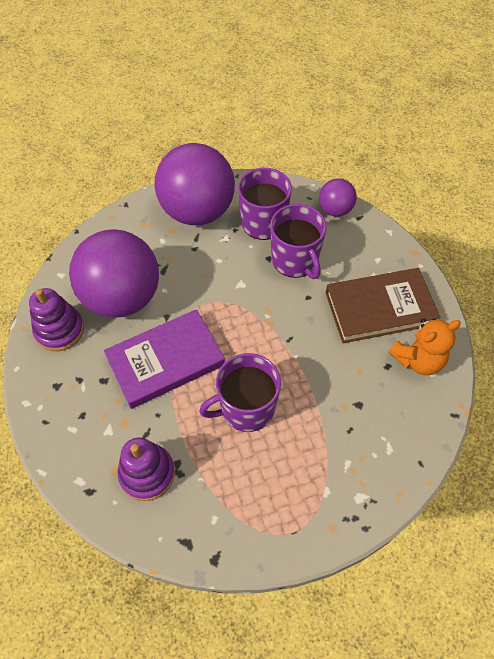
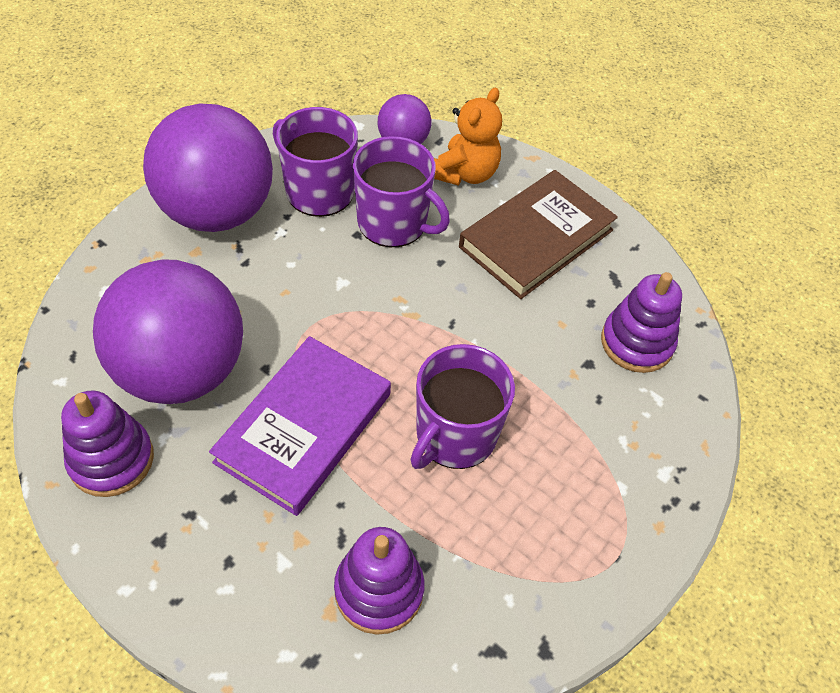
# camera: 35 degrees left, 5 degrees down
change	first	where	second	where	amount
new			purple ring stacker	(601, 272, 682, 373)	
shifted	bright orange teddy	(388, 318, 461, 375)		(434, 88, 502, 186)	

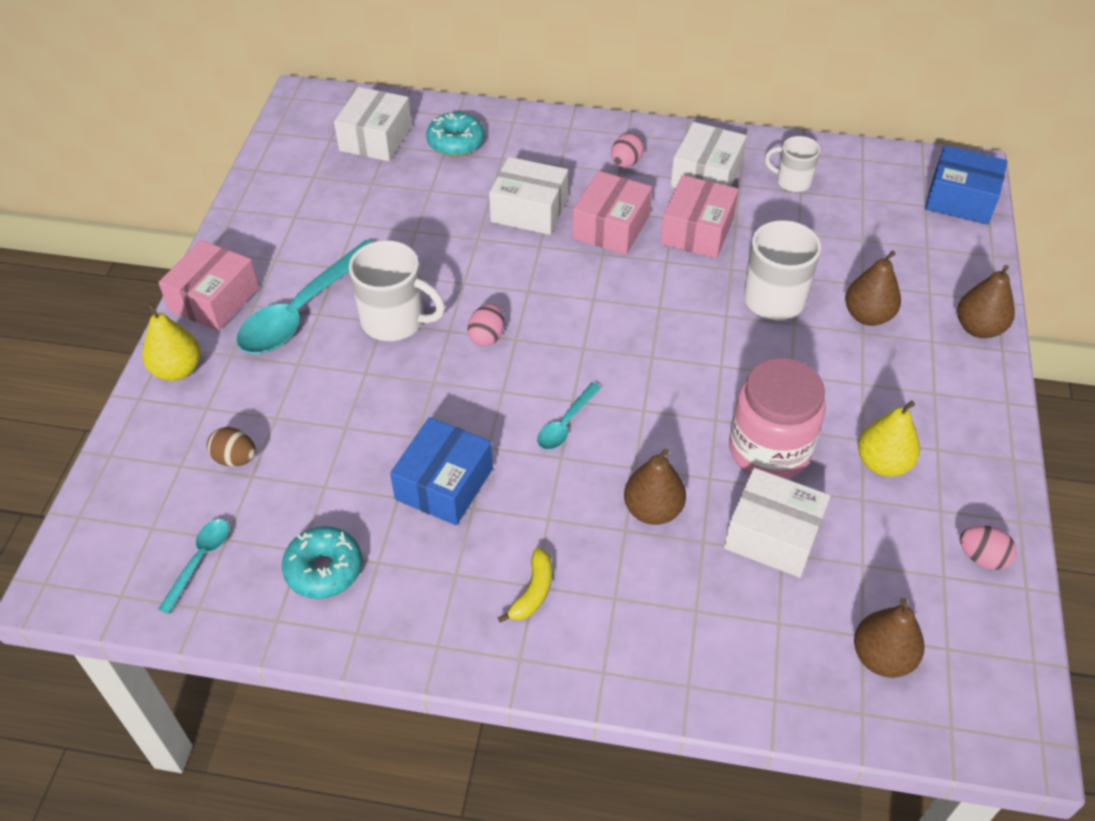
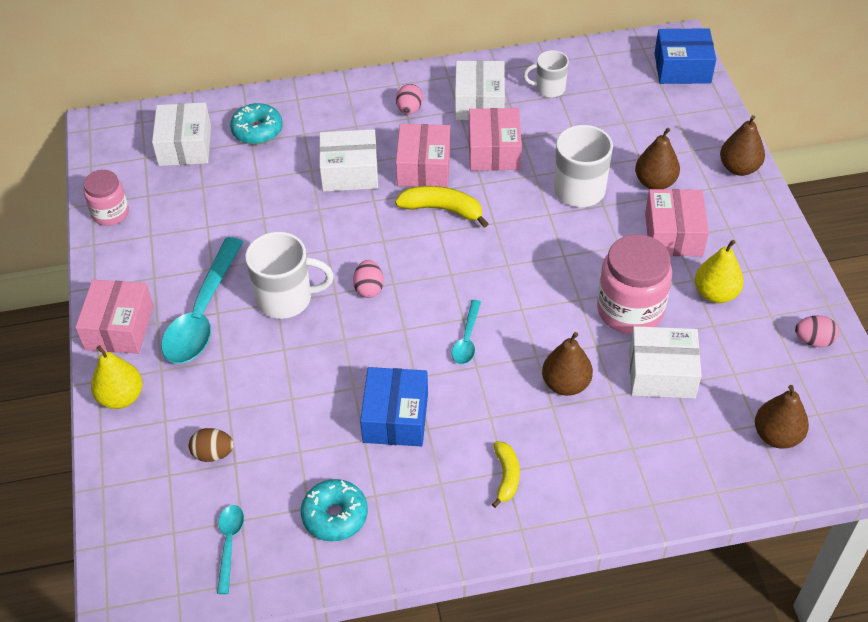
# camera: 20 degrees left, 0 degrees up
change	first	where	second	where	amount
new			rose-pink jam jar	(84, 170, 129, 226)	
new			bright yellow banana	(395, 186, 489, 228)	
new			rose-pink package	(645, 189, 709, 256)	

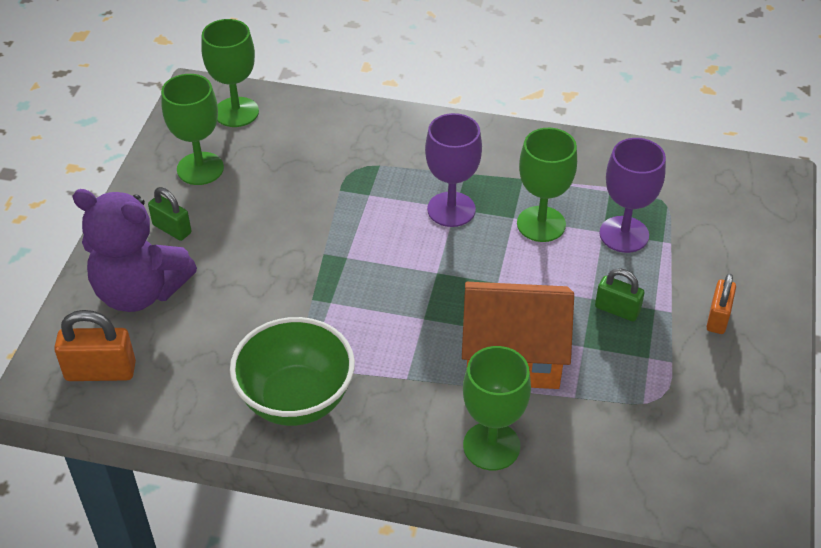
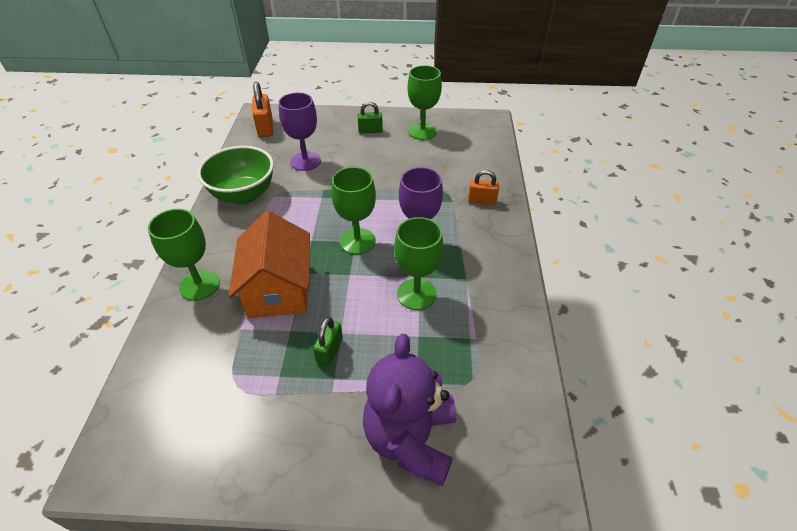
# camera: 80 degrees right, 0 degrees up
change	first	where	second	where	amount
shifted	purple teddy	(72, 189, 197, 312)		(363, 334, 456, 486)	
shifted	emerald goblet	(201, 19, 259, 127)		(331, 167, 376, 254)	
shifted	purple goblet	(599, 138, 666, 253)		(278, 92, 321, 171)	
shifted	bright orange padlock	(706, 274, 736, 334)		(468, 170, 499, 205)	
rotated	emerald padlock	(148, 187, 191, 241)		(358, 102, 383, 133)	60 degrees clockwise

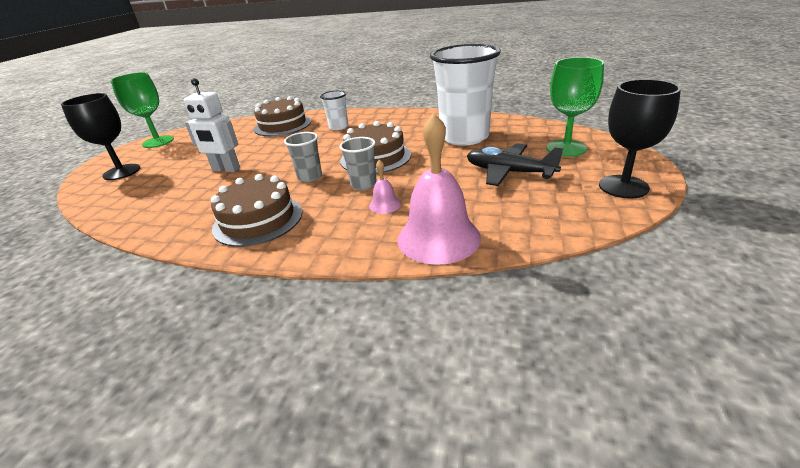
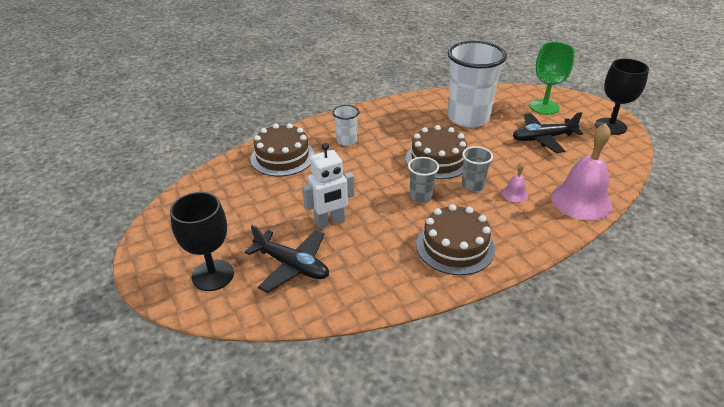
# camera: 45 degrees left, 5 degrees up
change	first	where	second	where	amount
gone	emerald goblet	(111, 72, 174, 148)			
new			ebony plane	(245, 225, 329, 293)	

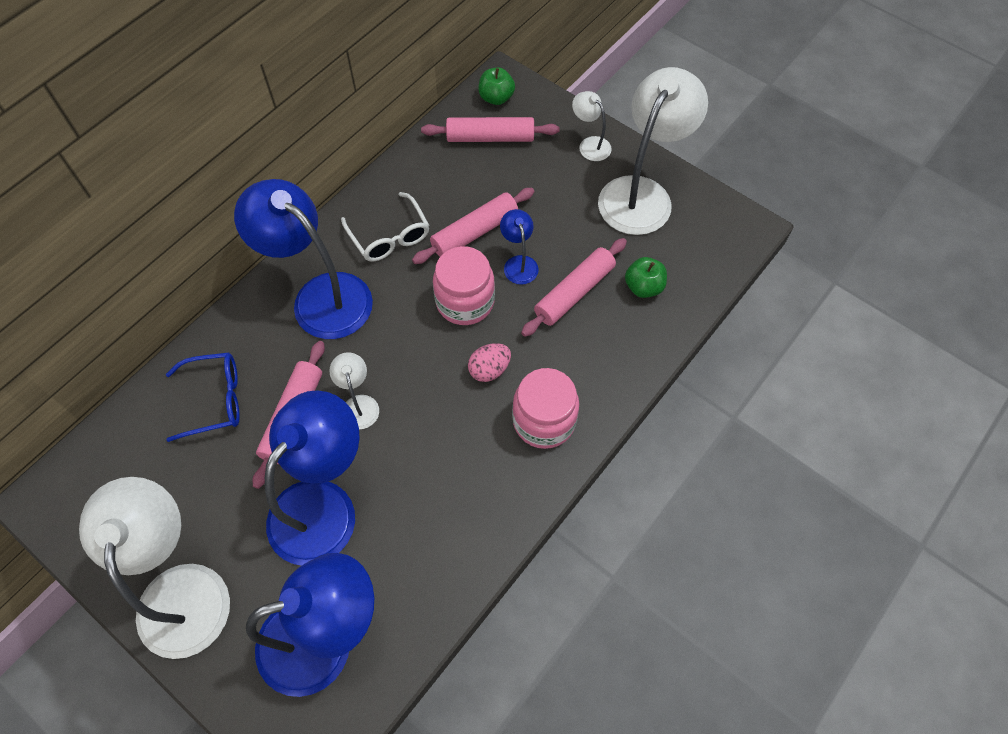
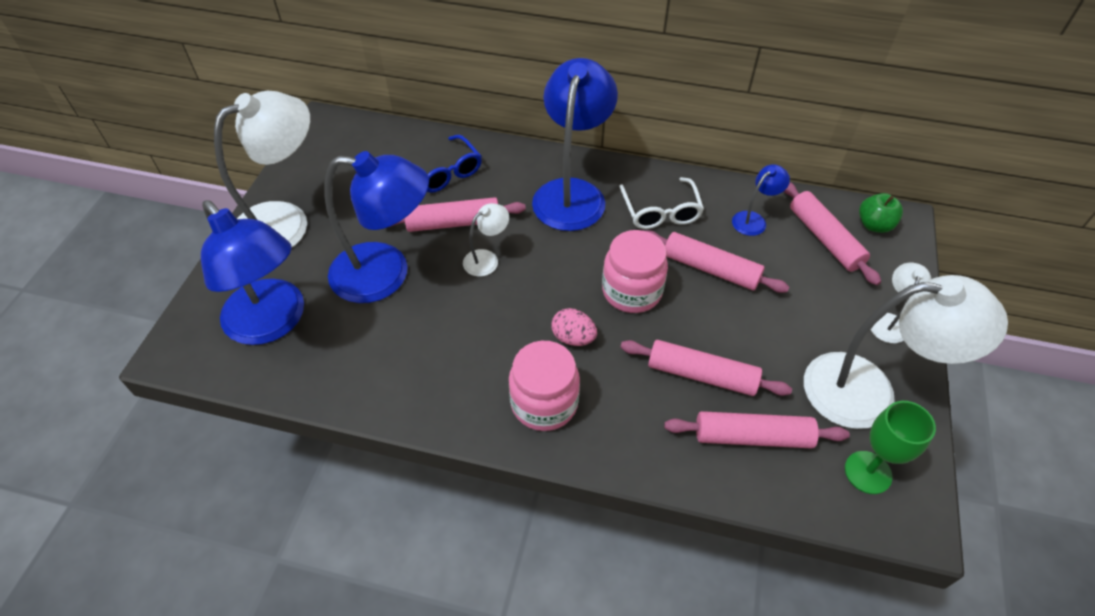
# camera: 65 degrees right, 10 degrees down
change	first	where	second	where	amount
new			emerald goblet	(845, 401, 936, 494)	
shifted	blue reading lamp	(500, 209, 539, 285)		(732, 164, 790, 236)	
swapped	emerald apple fruit	(625, 257, 667, 298)	rose-pink pastry roller	(664, 411, 850, 449)	
rotated	white spectacles	(341, 192, 429, 262)		(619, 177, 704, 229)	45 degrees counterclockwise

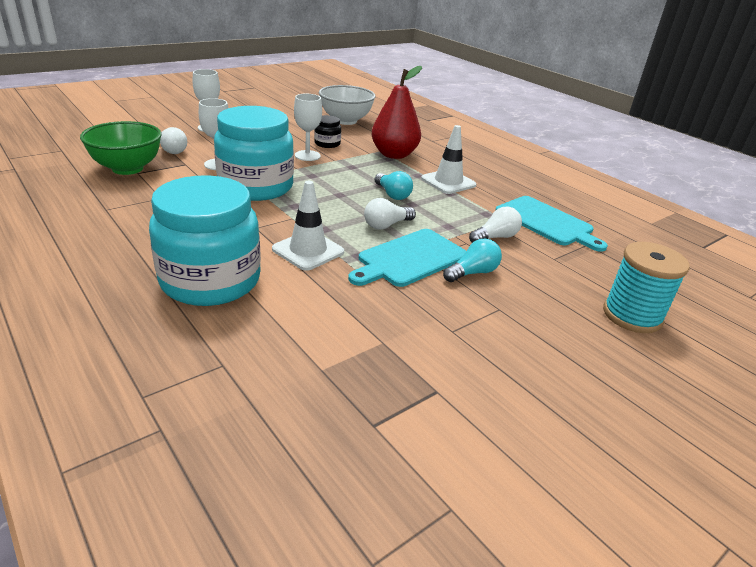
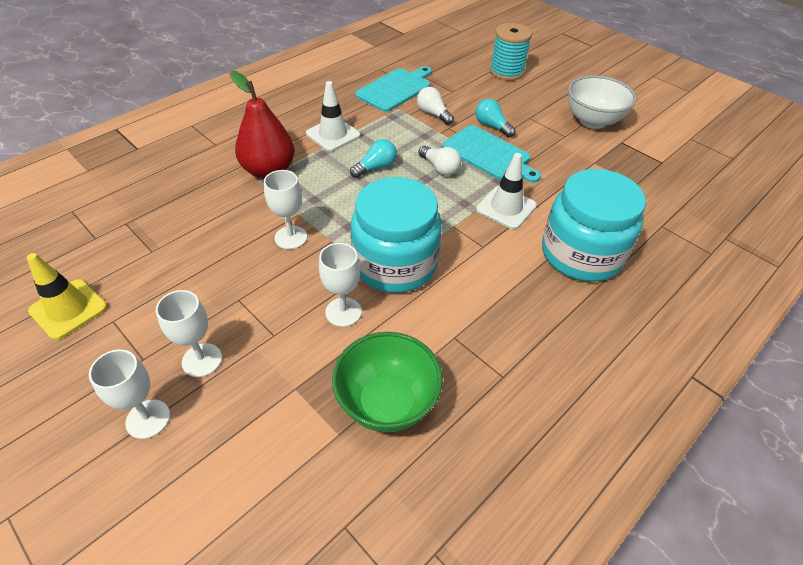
# camera: 95 degrees left, 15 degrees up
change	first	where	second	where	amount
gone	white light bulb	(160, 127, 187, 154)			
gone	ebony jam jar	(314, 115, 341, 148)			
new			bright yellow road cone	(27, 253, 107, 340)	
new			white goblet	(89, 349, 170, 439)	
shifted	white deep dish	(319, 85, 375, 125)		(568, 75, 636, 129)	

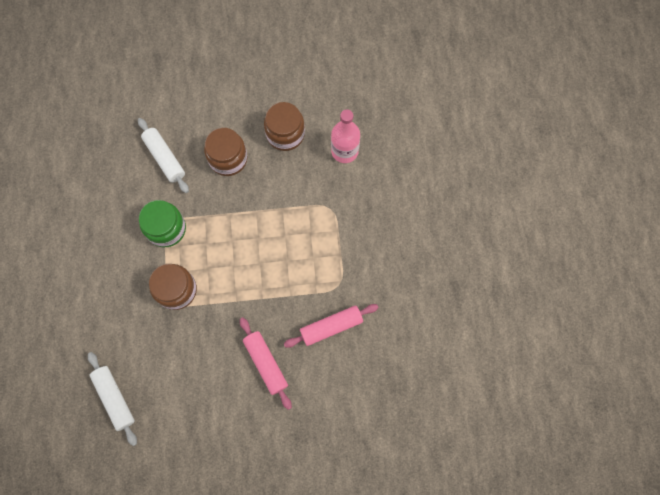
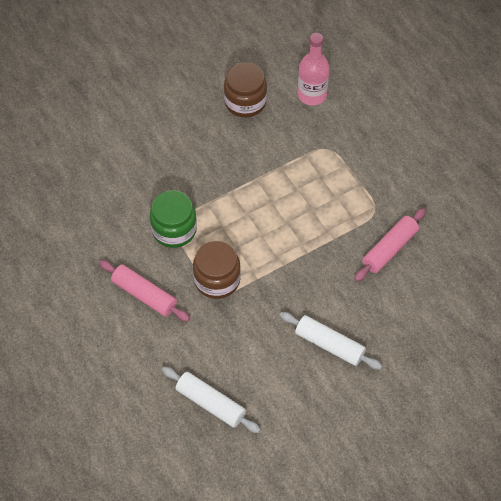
# camera: 25 degrees left, 15 degrees down
change	first	where	second	where	amount
gone	russet jam jar	(204, 128, 248, 176)			
shifted	white pastry roller	(138, 118, 189, 193)		(280, 312, 382, 370)	
shifted	rose-pink pastry roller	(240, 317, 292, 410)		(99, 260, 190, 321)	

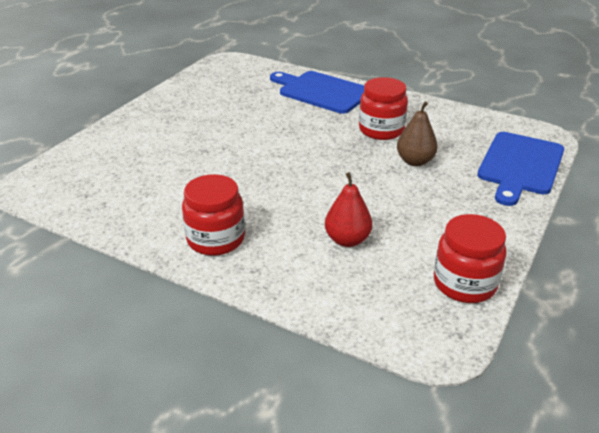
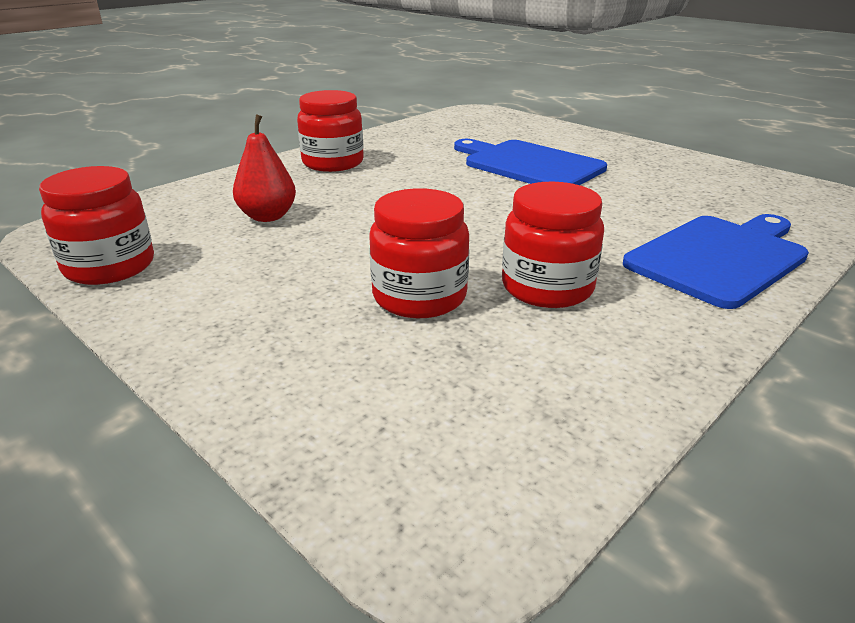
# camera: 105 degrees right, 5 degrees down
change	first	where	second	where	amount
shifted	blue chopping board	(477, 132, 564, 206)		(454, 139, 607, 185)	
swapped	russet pear fruit	(397, 101, 438, 166)	red jam jar	(370, 188, 469, 318)	

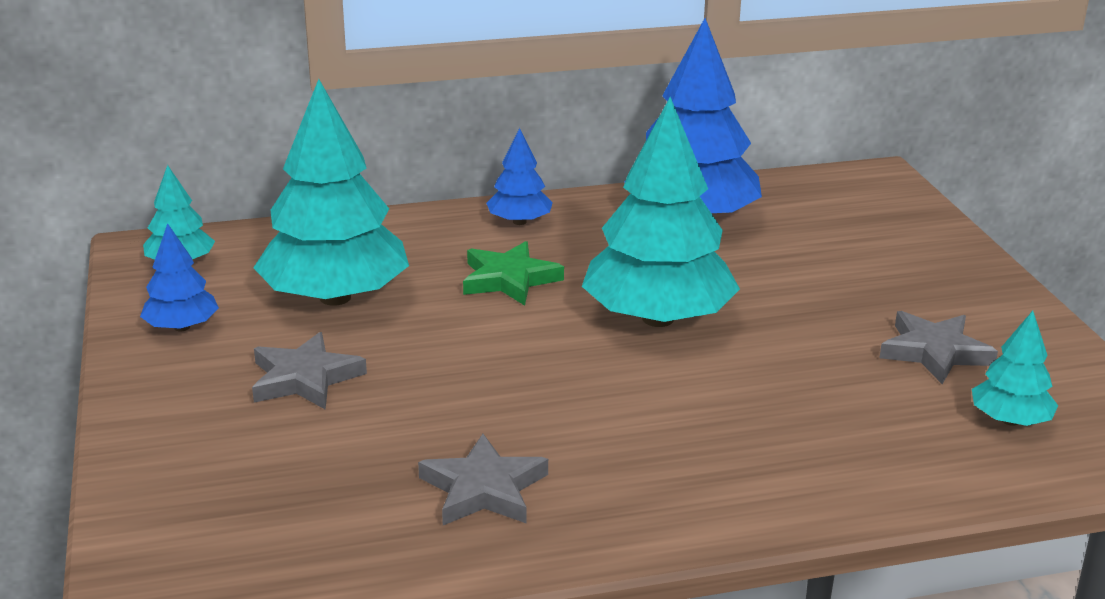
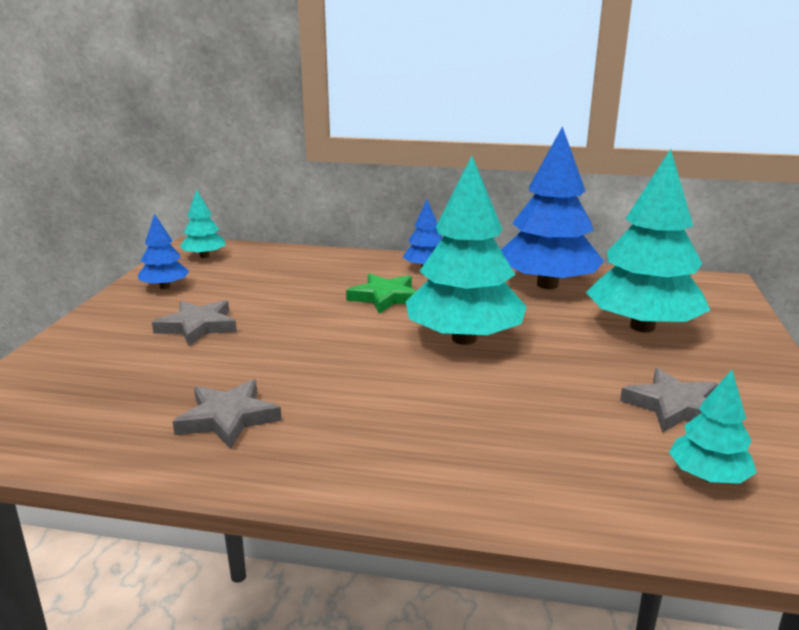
# camera: 25 degrees right, 5 degrees down
change	first	where	second	where	amount
shifted	teal tree	(253, 79, 409, 306)		(586, 149, 710, 332)	

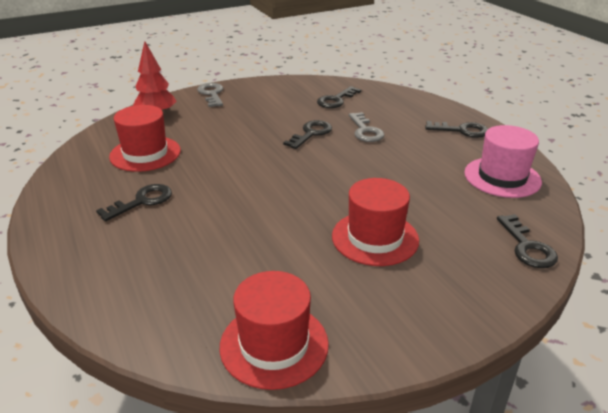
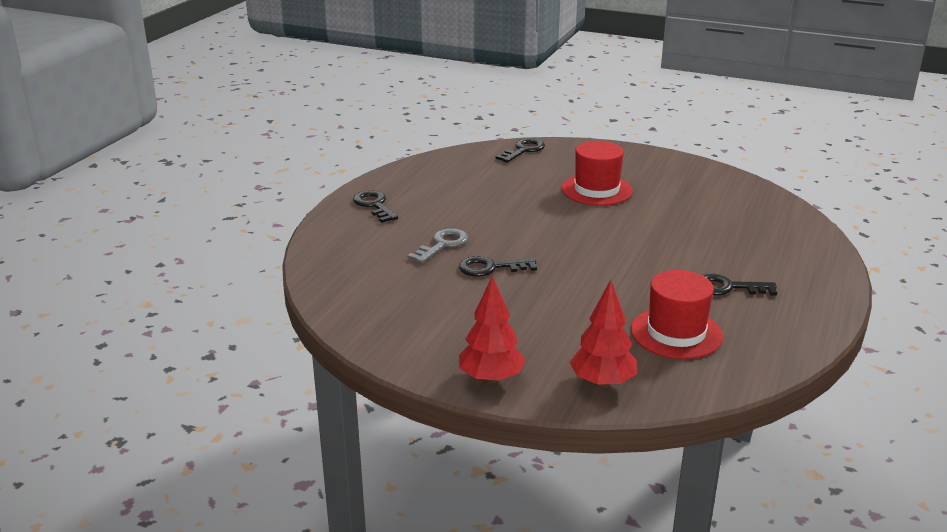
# camera: 130 degrees left, 5 degrees down
change	first	where	second	where	amount
gone	red top hat	(220, 271, 329, 390)			
gone	ebony latchkey	(317, 86, 361, 108)			
gone	rose-pink top hat	(464, 125, 542, 198)			
swapped	grey latchkey	(197, 83, 223, 107)	red tree	(459, 276, 525, 383)	

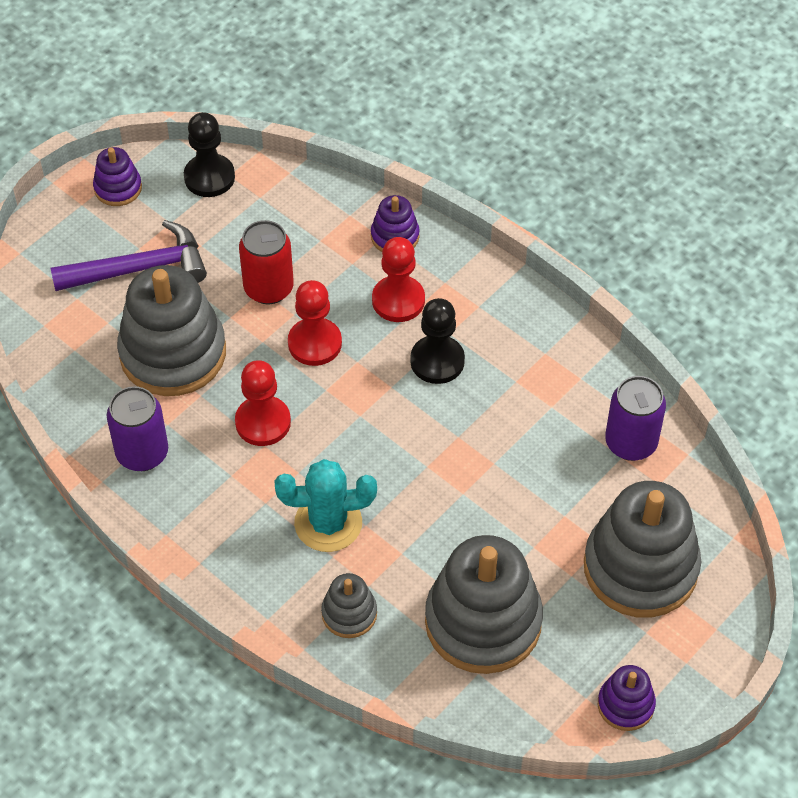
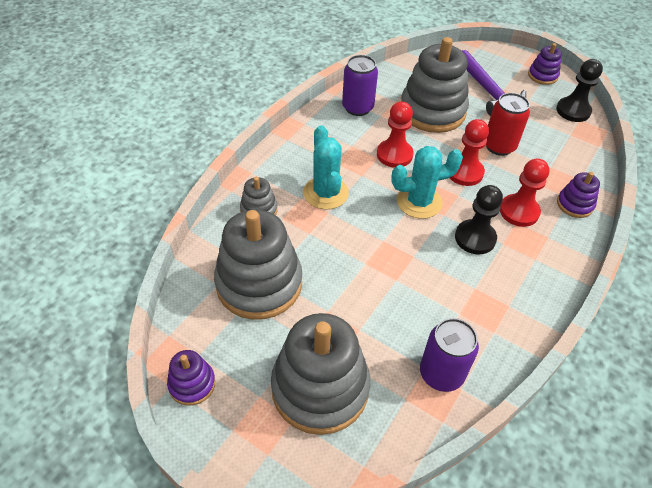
# camera: 80 degrees right, 5 degrees down
change	first	where	second	where	amount
new			teal cactus	(391, 146, 463, 219)	

